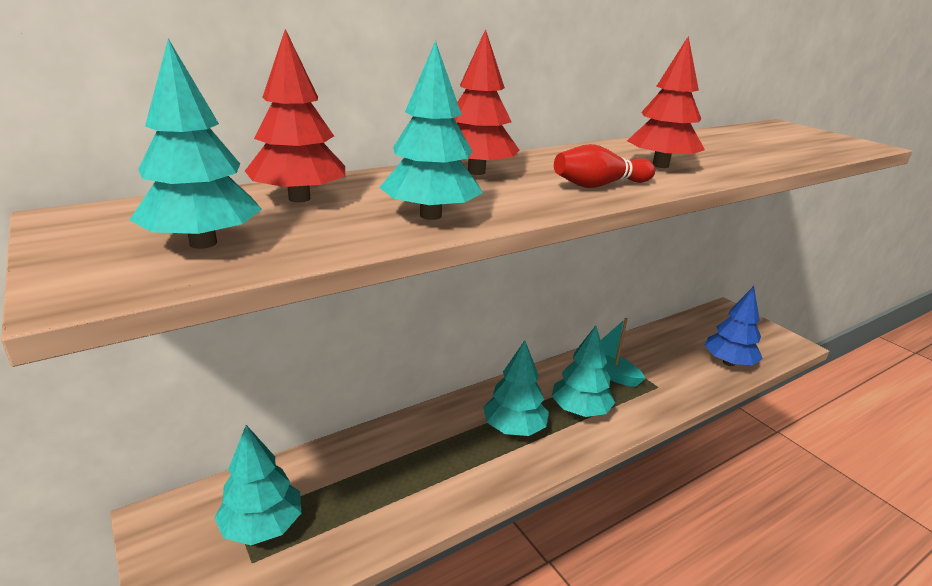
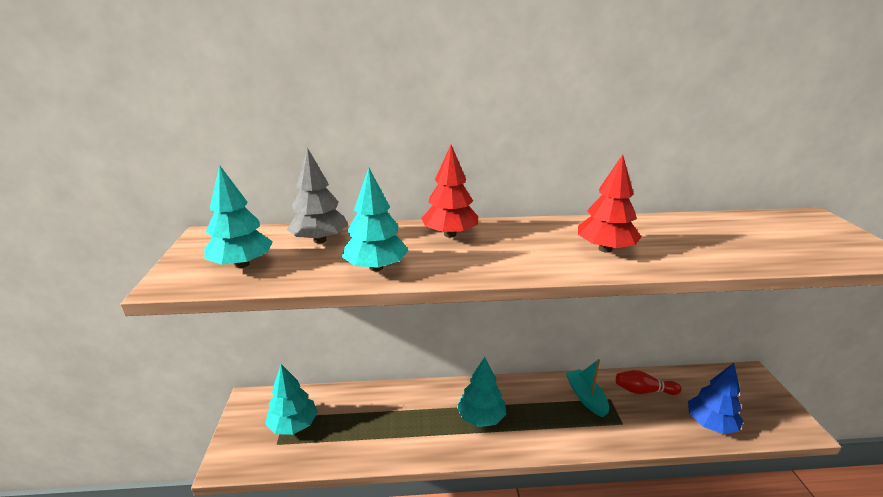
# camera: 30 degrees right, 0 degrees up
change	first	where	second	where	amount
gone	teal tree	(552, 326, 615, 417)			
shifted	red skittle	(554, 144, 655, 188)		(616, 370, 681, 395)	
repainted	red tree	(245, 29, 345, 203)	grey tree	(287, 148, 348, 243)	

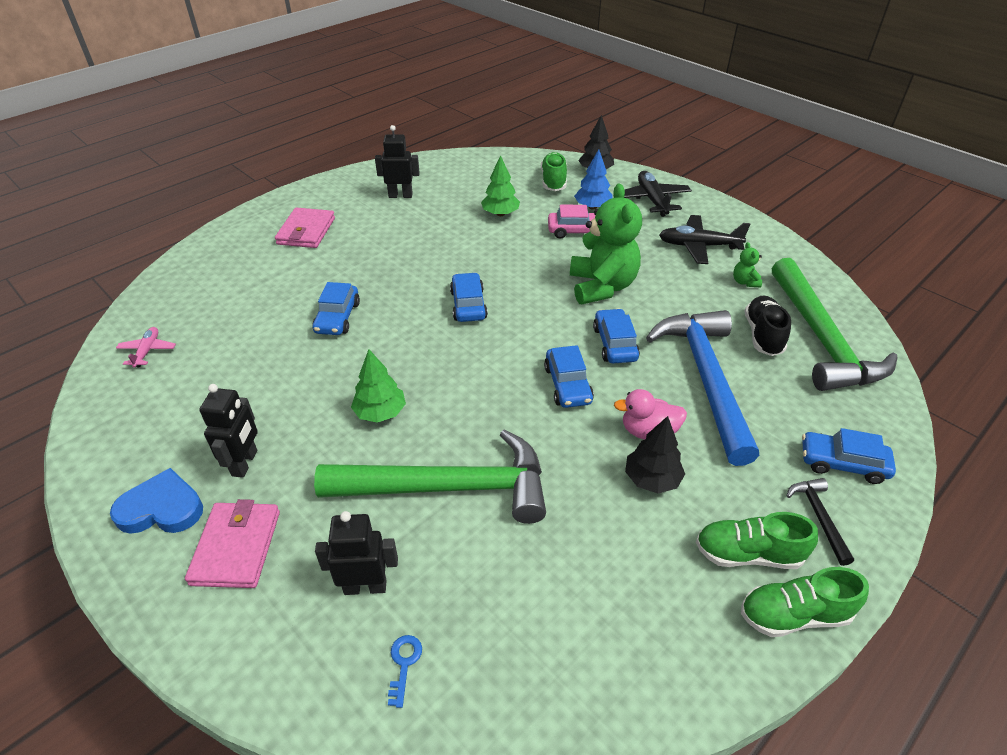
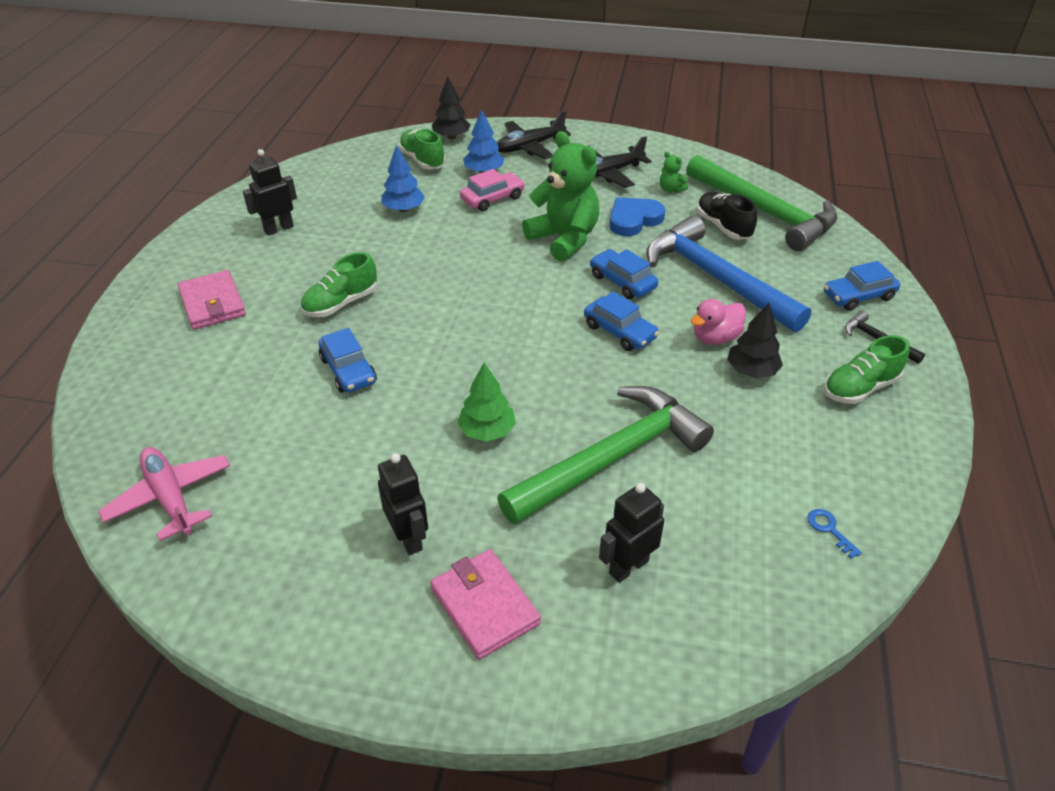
# camera: 35 degrees left, 0 degrees up
change	first	where	second	where	amount
gone	blue automobile	(450, 272, 488, 322)			
shifted	blue love heart	(110, 468, 203, 534)		(610, 198, 665, 236)	
shifted	blue latchkey	(388, 635, 422, 708)		(807, 509, 862, 559)	
shifted	emerald shoe	(741, 567, 869, 637)		(300, 252, 377, 317)	
repainted	emerald tree	(481, 155, 520, 216)	blue tree	(381, 145, 425, 212)	
rotated	ebony plane	(624, 171, 692, 217)		(497, 110, 571, 159)	75 degrees counterclockwise
scaled	rose-pink plane	(116, 327, 176, 368)		(98, 447, 230, 541)	x1.75

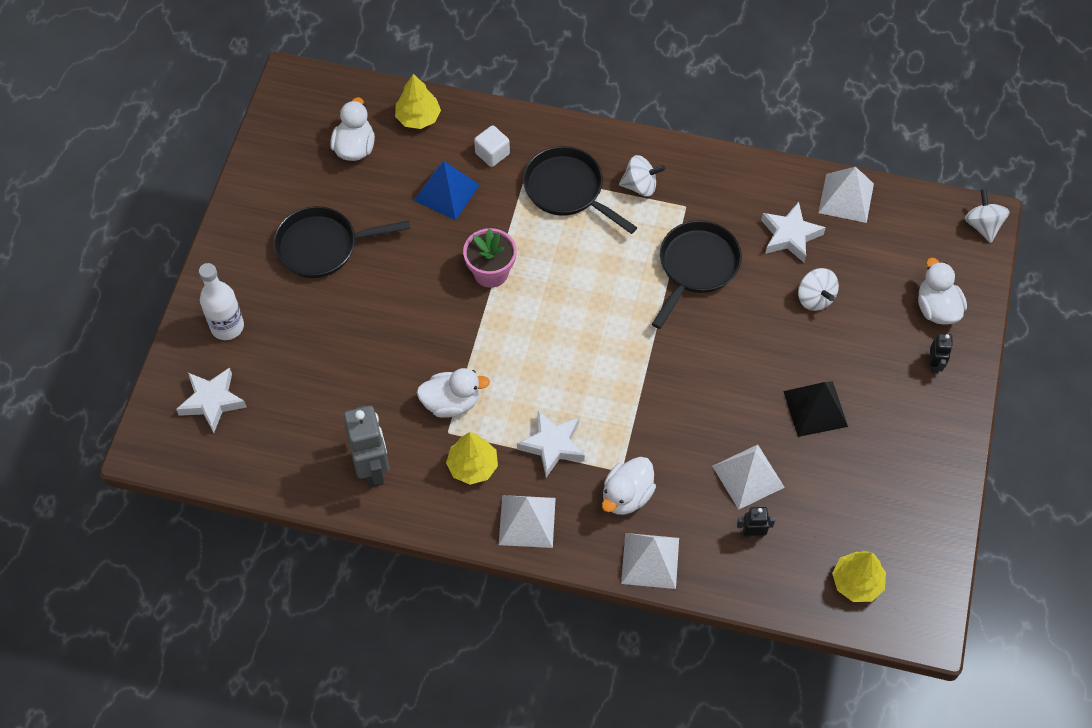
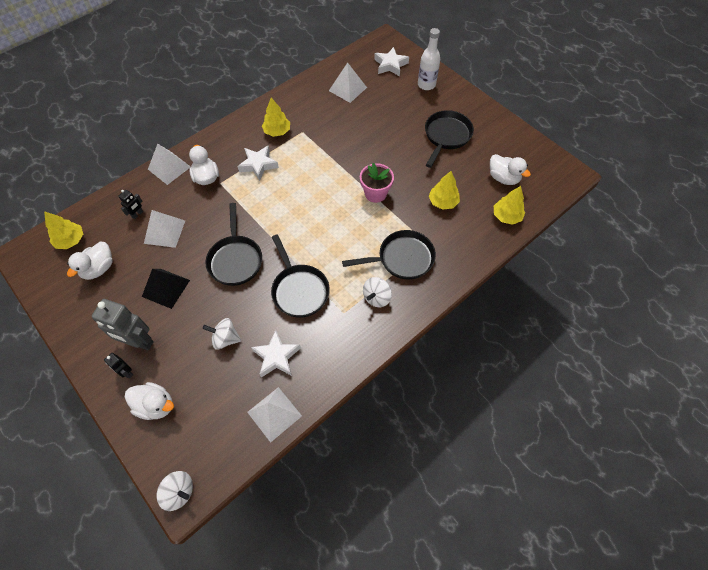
# camera: 125 degrees right, 0 degrees up
change	first	where	second	where	amount
gone	white solid cube	(474, 125, 510, 167)			
new			ebony frying pan	(205, 203, 262, 286)	
shifted	grey robot figure	(344, 405, 389, 488)		(92, 299, 154, 350)	
shifted	white toy duck	(417, 368, 490, 418)		(67, 242, 113, 280)	
shifted	white pyramid shape	(499, 495, 556, 548)		(329, 63, 367, 103)	
swapped	blue pyramid shape	(414, 161, 479, 220)	bright yellow tree	(429, 171, 460, 210)	

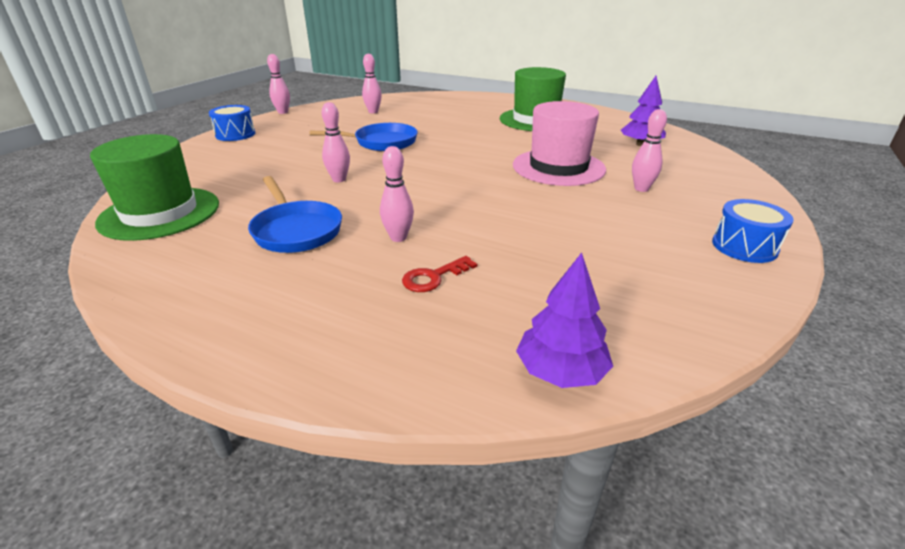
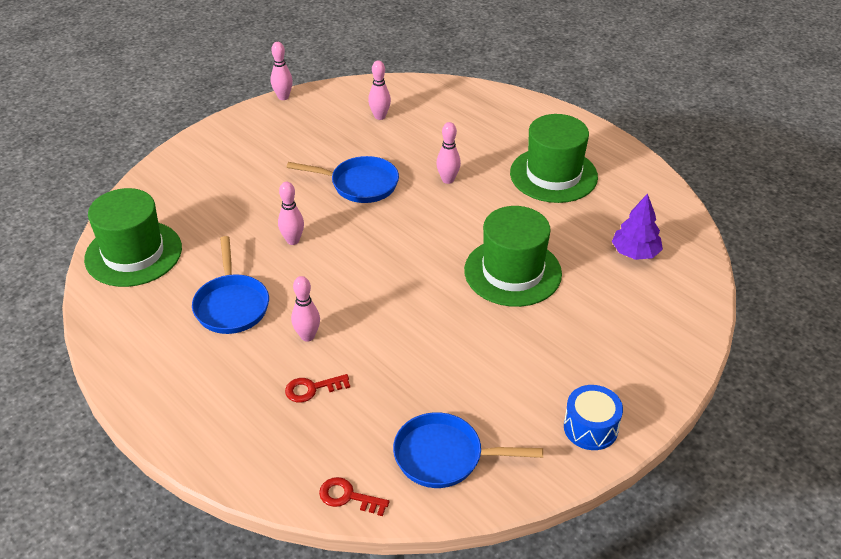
# camera: 20 degrees right, 10 degrees up
change	first	where	second	where	amount
gone	blue toy drum	(209, 105, 255, 141)			
new			blue frying pan	(393, 412, 543, 488)	
shifted	rose-pink skittle	(632, 109, 667, 192)		(436, 122, 461, 184)	
swapped	purple tree	(516, 253, 613, 388)	red latchkey	(319, 477, 389, 516)	
repainted	rose-pink top hat	(513, 101, 606, 186)	emerald top hat	(464, 206, 562, 307)	

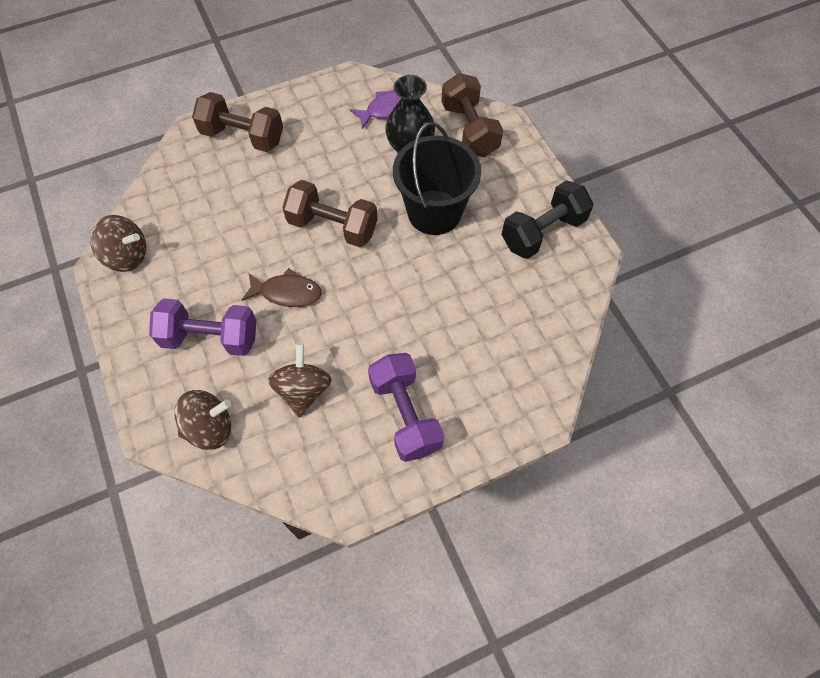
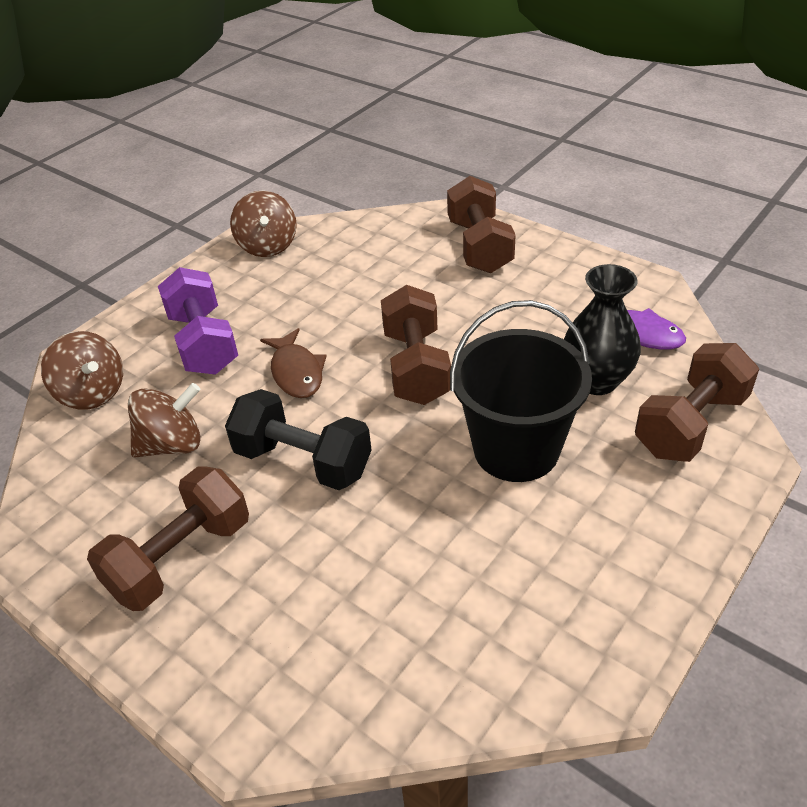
# camera: 65 degrees right, 20 degrees down
change	first	where	second	where	amount
shifted	ebony hand weight	(501, 180, 594, 259)		(225, 389, 371, 490)	
repainted	purple hand weight	(368, 353, 444, 462)	russet hand weight	(87, 466, 249, 611)	

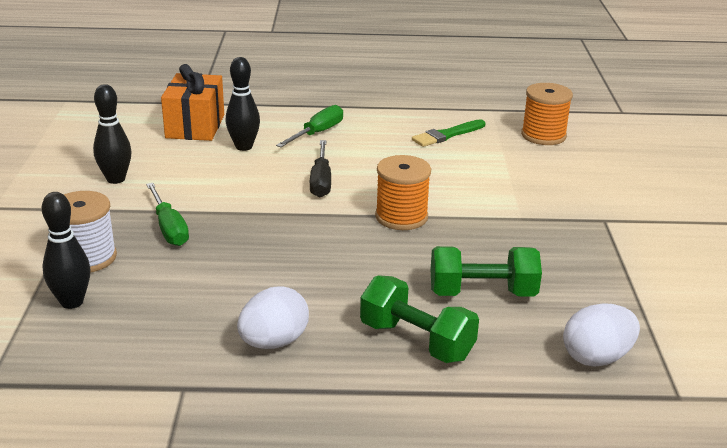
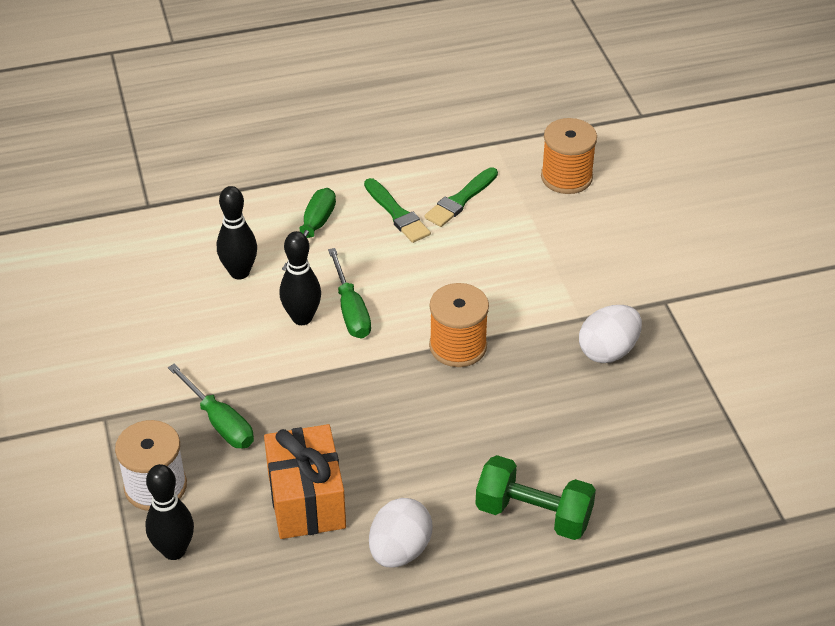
# camera: 15 degrees left, 15 degrees up
change	first	where	second	where	amount
gone	emerald hand weight	(430, 246, 542, 296)			
new			emerald brush	(364, 178, 431, 243)	
shifted	ebony skittle	(93, 84, 132, 184)		(280, 231, 321, 325)	
shifted	bright orange present	(161, 64, 224, 141)		(264, 424, 346, 539)	
shifted	white egg shape	(563, 303, 640, 367)		(579, 305, 642, 363)	
repainted	ebony screwdriver	(310, 140, 331, 197)	emerald screwdriver	(328, 248, 371, 339)	

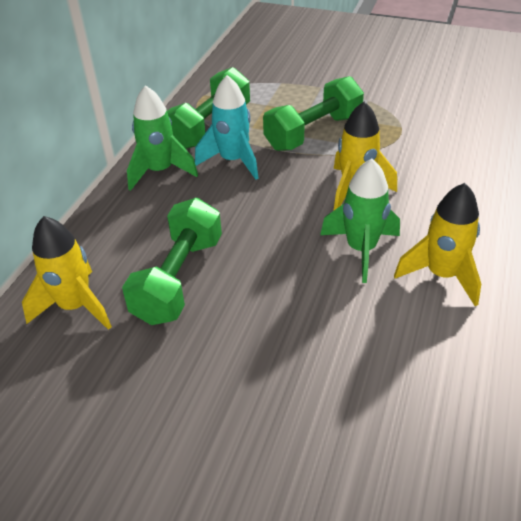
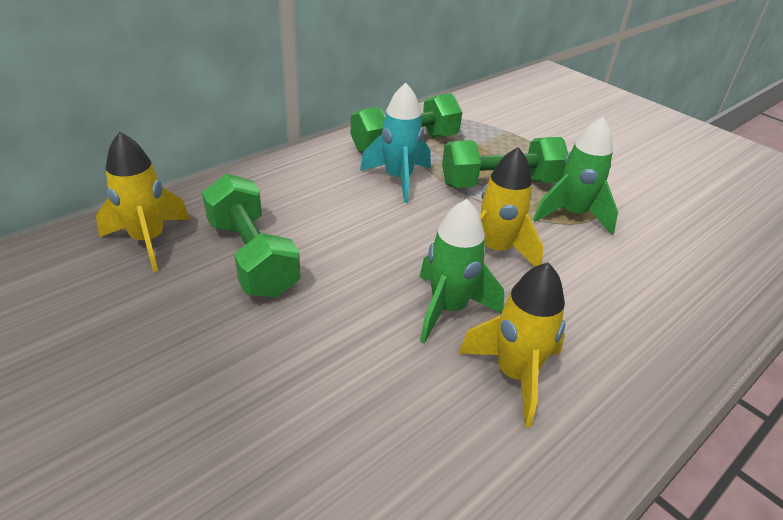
# camera: 25 degrees right, 5 degrees down
change	first	where	second	where	amount
shifted	emerald toy rocket	(127, 85, 198, 191)		(533, 117, 618, 235)	
rotated	emerald hand weight	(122, 198, 222, 325)		(202, 173, 301, 298)	75 degrees counterclockwise

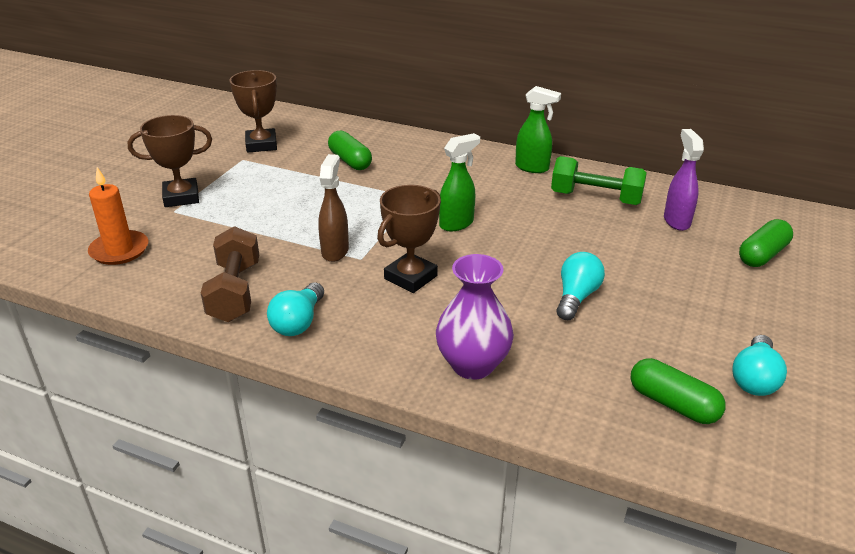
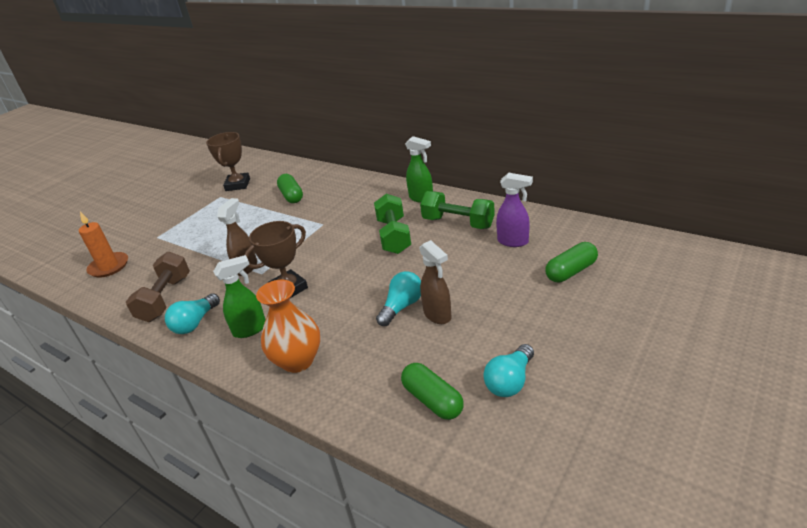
# camera: 15 degrees right, 0 degrees up
change	first	where	second	where	amount
gone	russet trophy	(128, 115, 212, 207)			
new			emerald hand weight	(374, 194, 411, 254)	
new			russet spray bottle	(419, 240, 452, 324)	
shifted	emerald spray bottle	(439, 133, 480, 232)		(213, 255, 266, 338)	
repainted	purple flower vase	(436, 254, 514, 380)	bright orange flower vase	(256, 280, 320, 373)	
rotated	purple spray bottle	(664, 129, 704, 231)		(496, 173, 533, 247)	105 degrees clockwise

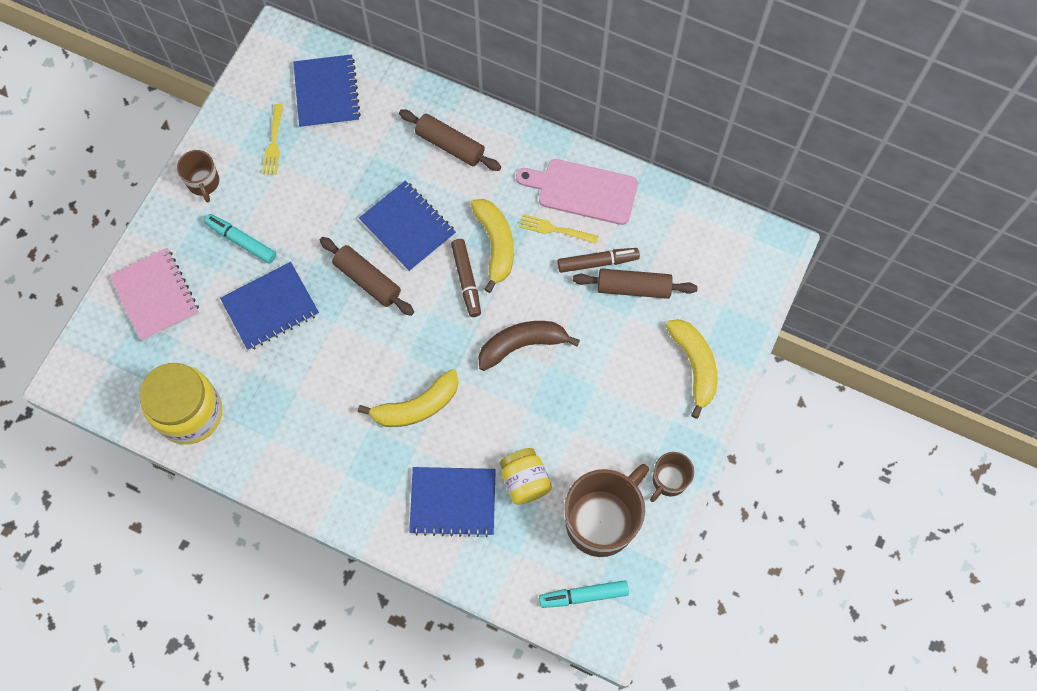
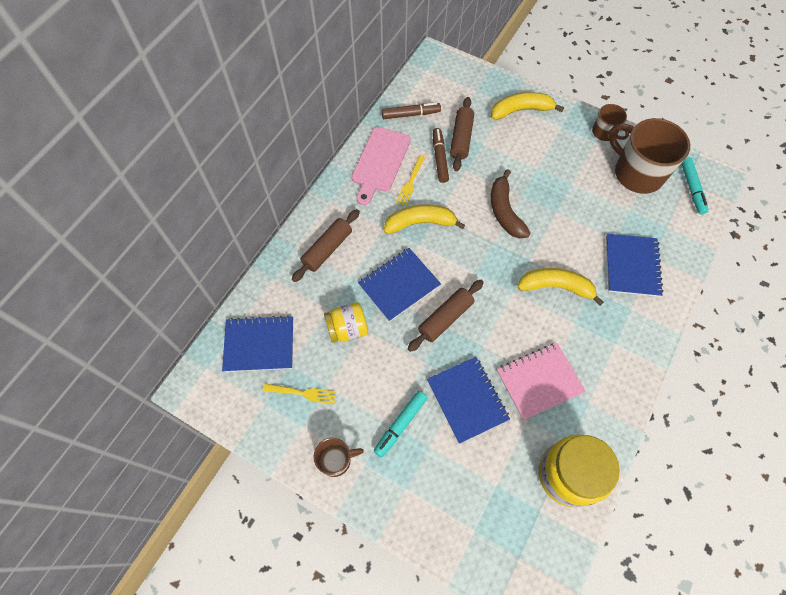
# camera: 85 degrees left, 5 degrees down
change	first	where	second	where	amount
shifted	rose-pink notepad	(110, 248, 199, 341)		(497, 343, 586, 420)	
shifted	russet marker pen	(451, 239, 481, 317)		(382, 102, 441, 119)	
shifted	bright yellow jam jar	(500, 448, 552, 505)		(324, 302, 368, 343)	
rotated	bright yellow banana	(358, 369, 458, 427)		(517, 268, 604, 306)	60 degrees counterclockwise

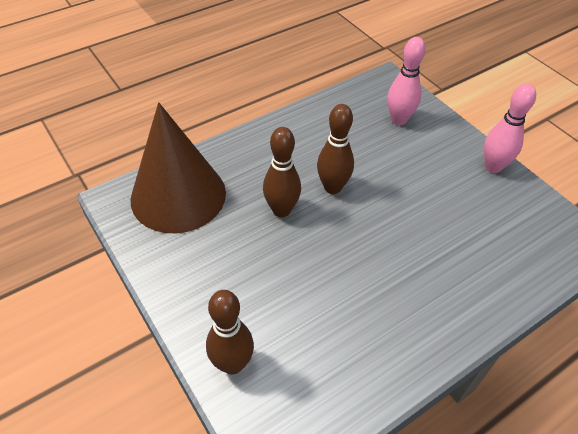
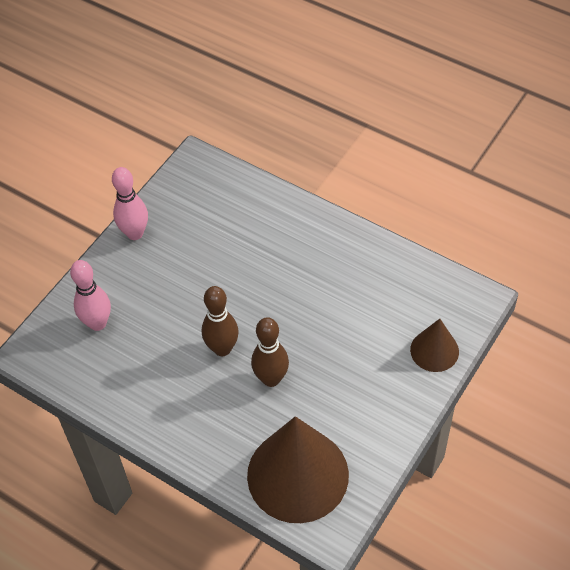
# camera: 110 degrees left, 5 degrees up
change	first	where	second	where	amount
swapped	russet skittle	(206, 290, 254, 375)	russet cone shape	(410, 319, 459, 372)	

